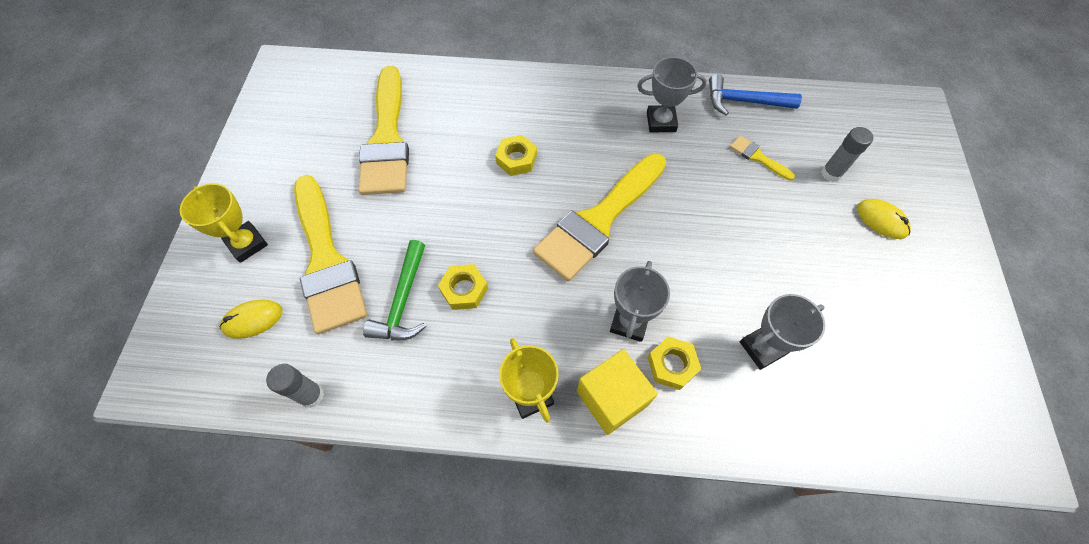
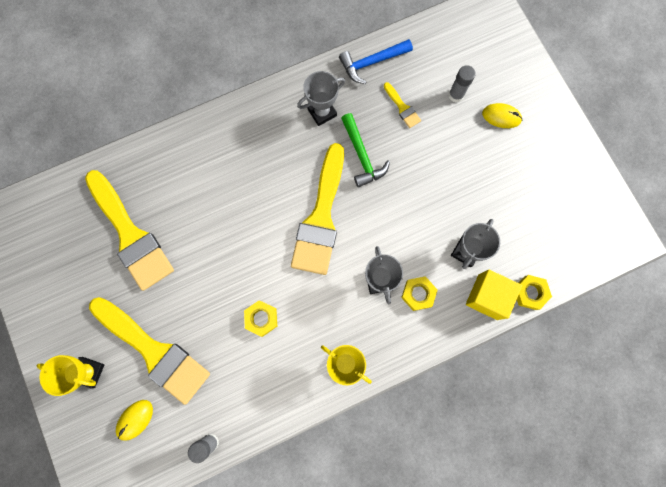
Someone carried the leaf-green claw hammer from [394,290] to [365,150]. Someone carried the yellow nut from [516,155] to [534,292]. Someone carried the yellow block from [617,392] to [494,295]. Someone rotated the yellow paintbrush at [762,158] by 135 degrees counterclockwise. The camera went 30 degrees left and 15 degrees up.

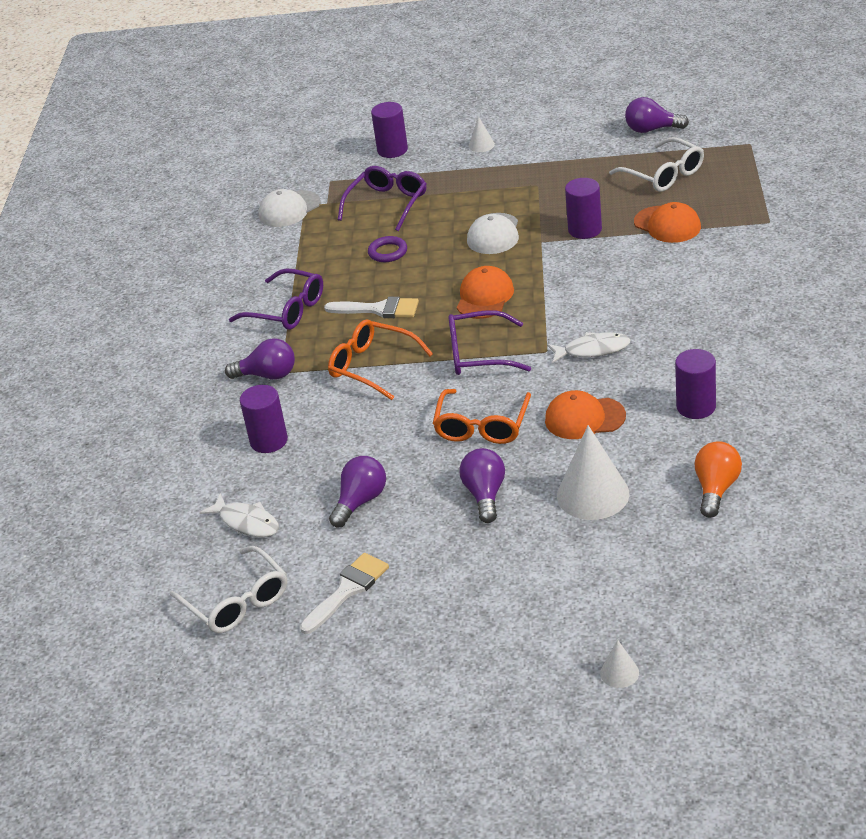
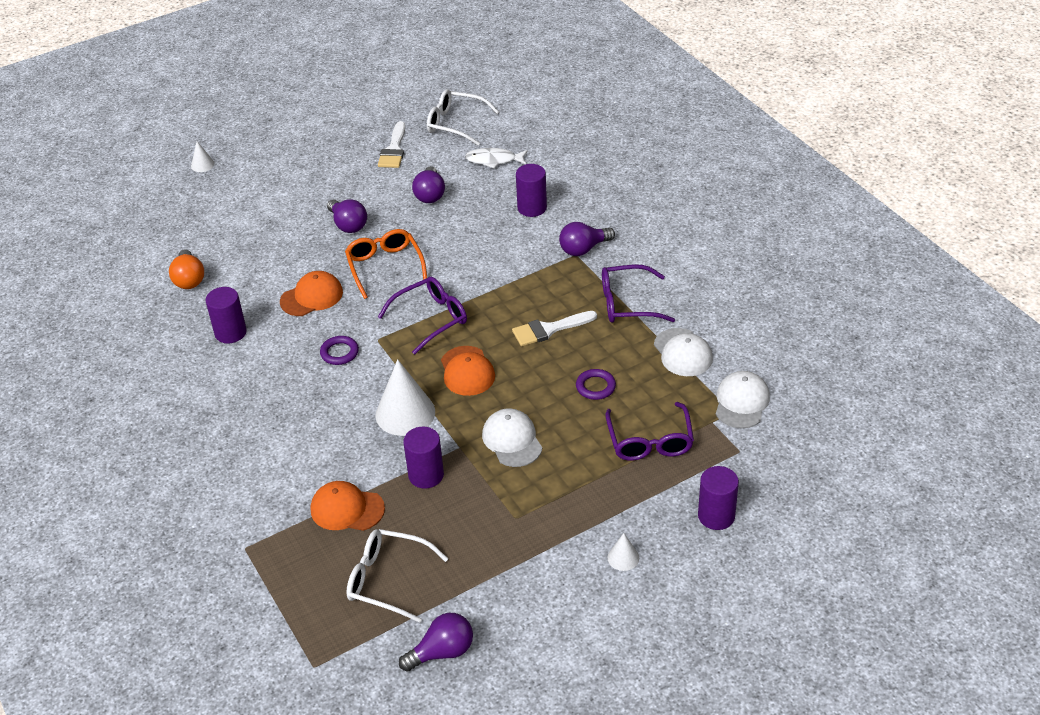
Someone took away the orange-coloured glasses at [380,359]. Someone swapped the pure white fish at [589,347] for the purple hoop at [339,350]. Someone carried the pure white cone shape from [593,472] to [405,397]. Someone put down the pure white peaked cap at [683,352]. The camera went 145 degrees right and 5 degrees up.

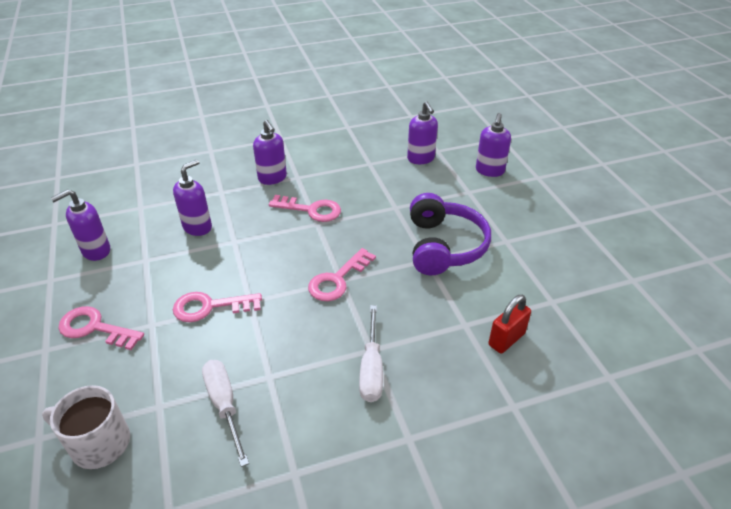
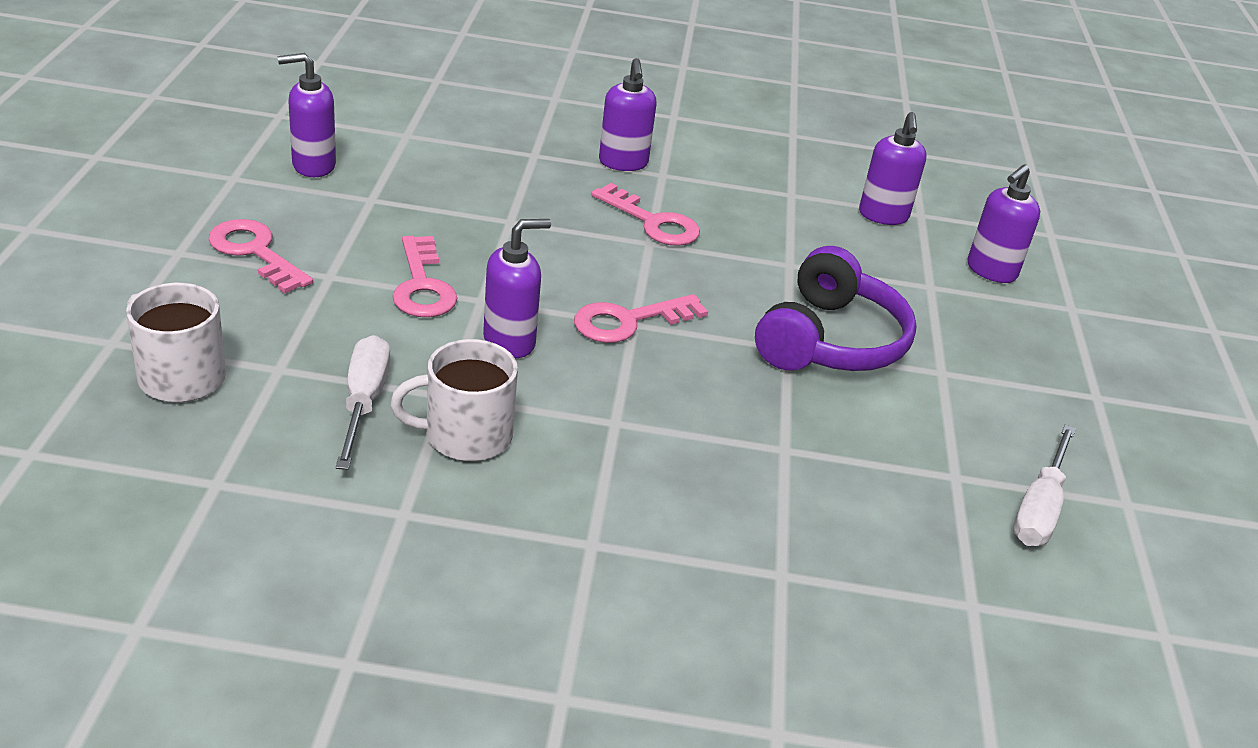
Someone carried the purple pump bottle from [192,198] to [517,288]. Someone rotated the rose-pink door key at [217,307] by 120 degrees counterclockwise. Someone carried the pure white flat screwdriver from [371,353] to [1044,485]. Someone took away the red lock at [509,324]. Someone put down the pure white mug at [454,400]. The camera went 20 degrees right and 5 degrees down.

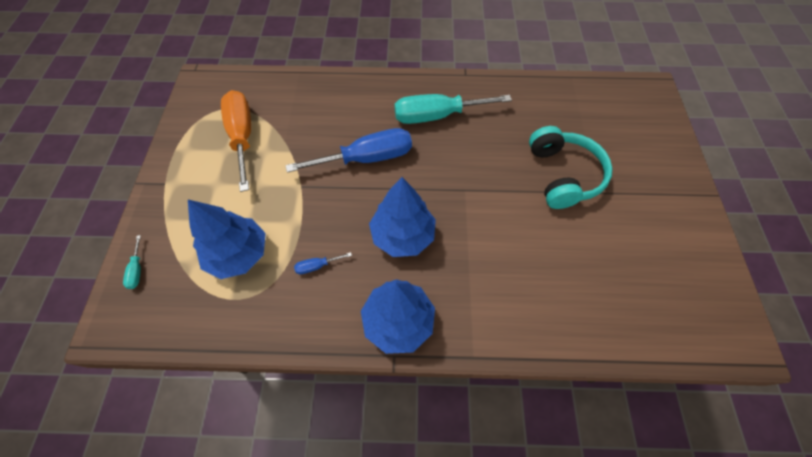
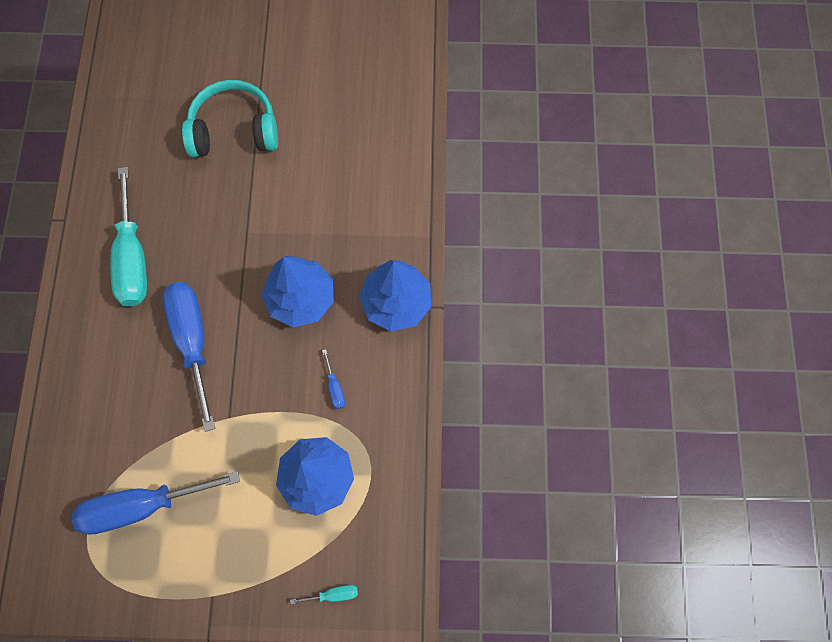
Someone repainted the orange-coloured flat screwdriver at [236,141], which became the cobalt flat screwdriver at [156,503]. The camera went 90 degrees left and 10 degrees up.

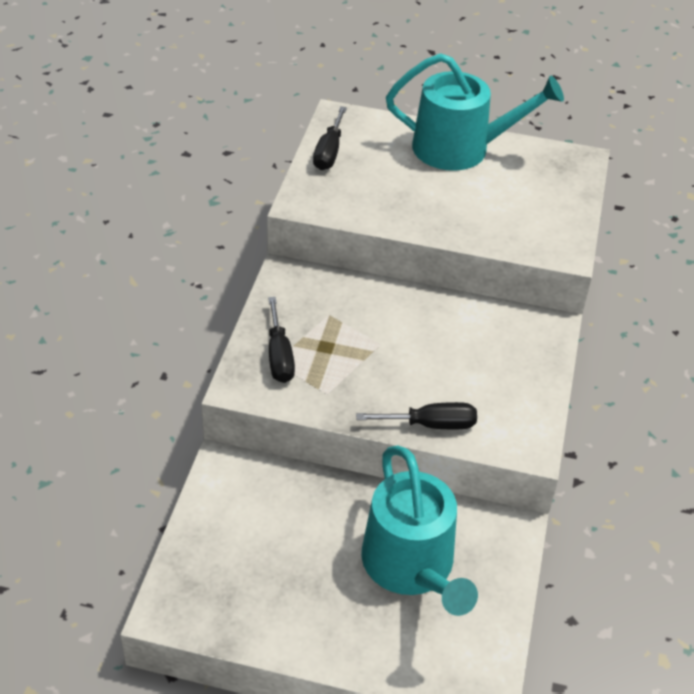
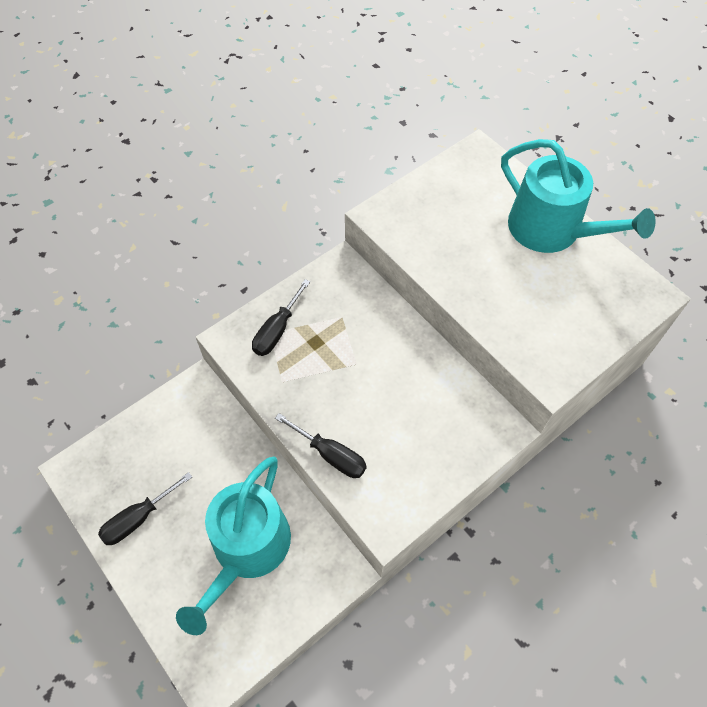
Someone carried the jet-black flat screwdriver from [330,138] to [145,508]. The camera went 40 degrees right and 15 degrees up.

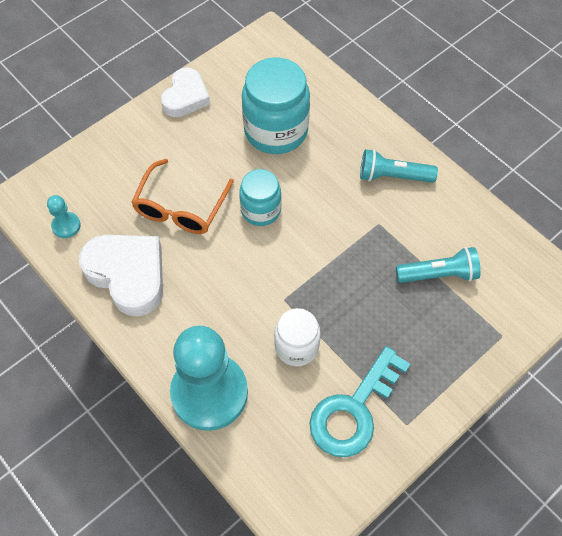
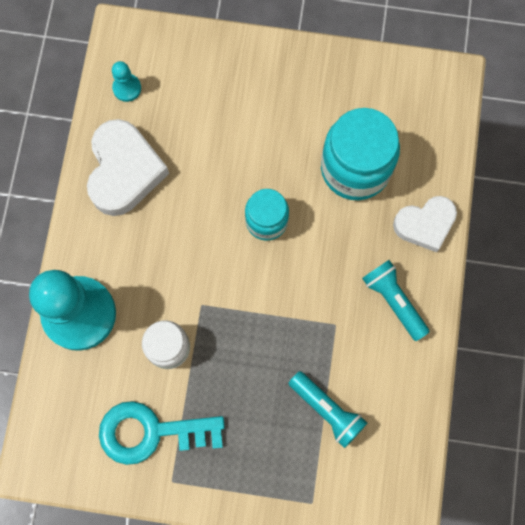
Someone took away the orange-coloured glasses at [182,196]. Someone carried the pure white heart shape from [185,92] to [425,224]. The camera went 50 degrees right and 15 degrees up.

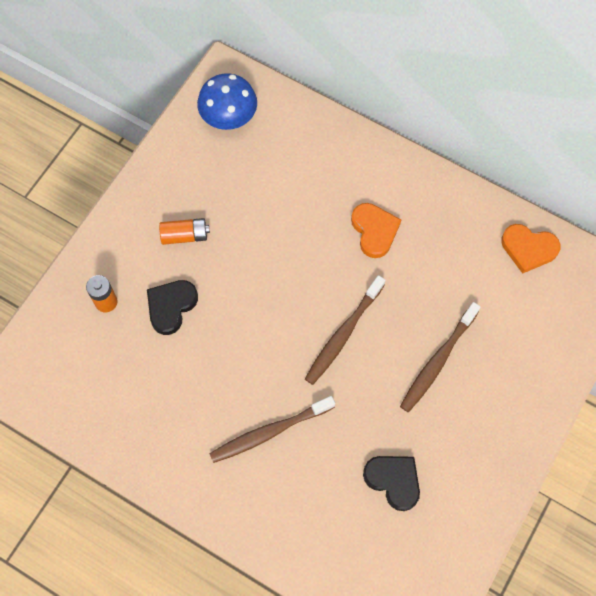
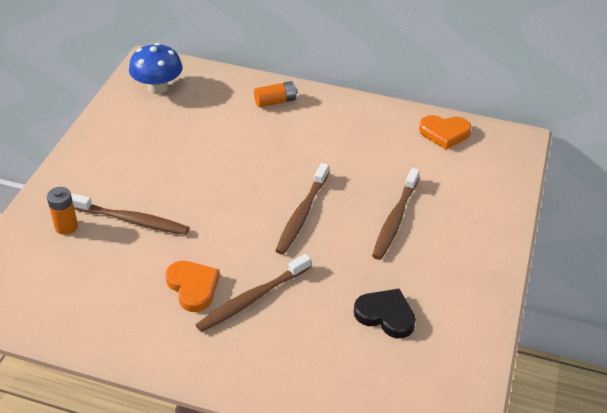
Someone swapped the jet-black heart shape at [172,307] for the brown tooth brush at [130,214]. Someone carried the orange-coloured AA battery from [184,231] to [275,94]. Someone carried the orange-coloured heart shape from [376,230] to [192,286]. The camera went 15 degrees left and 25 degrees down.

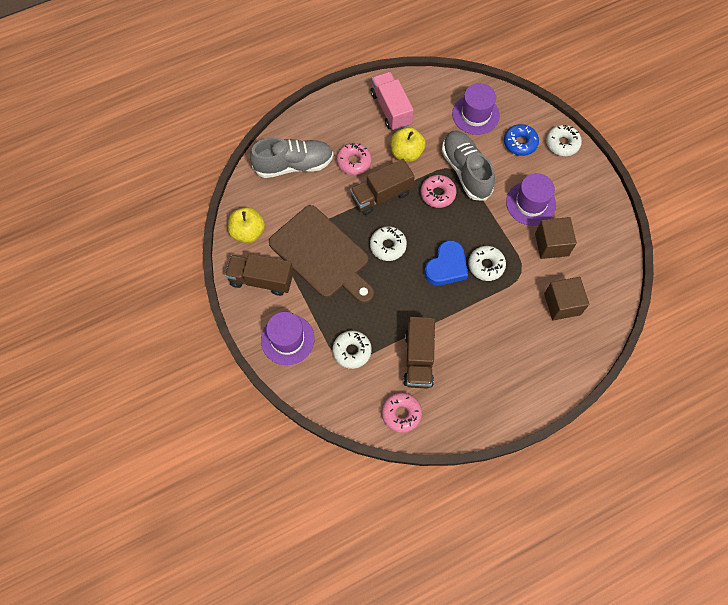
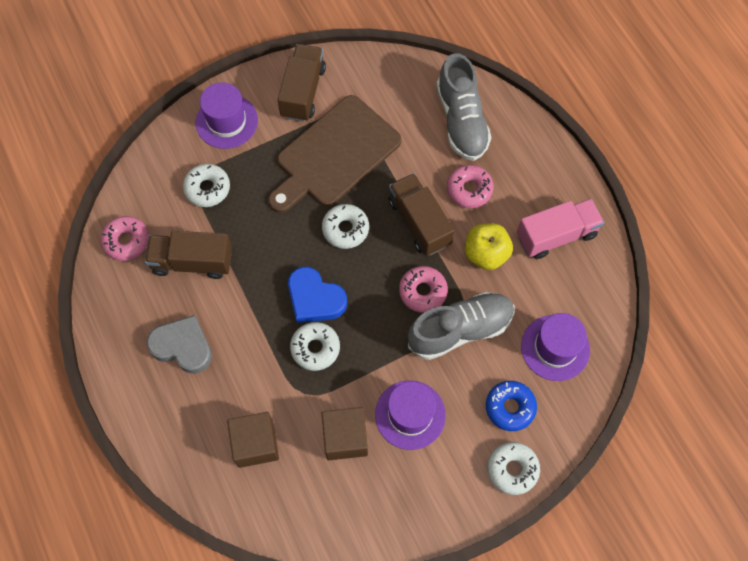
Someone took away the yellow apple at [246,225]. Someone put down the grey heart shape at [179,344]. The camera went 90 degrees right and 0 degrees up.

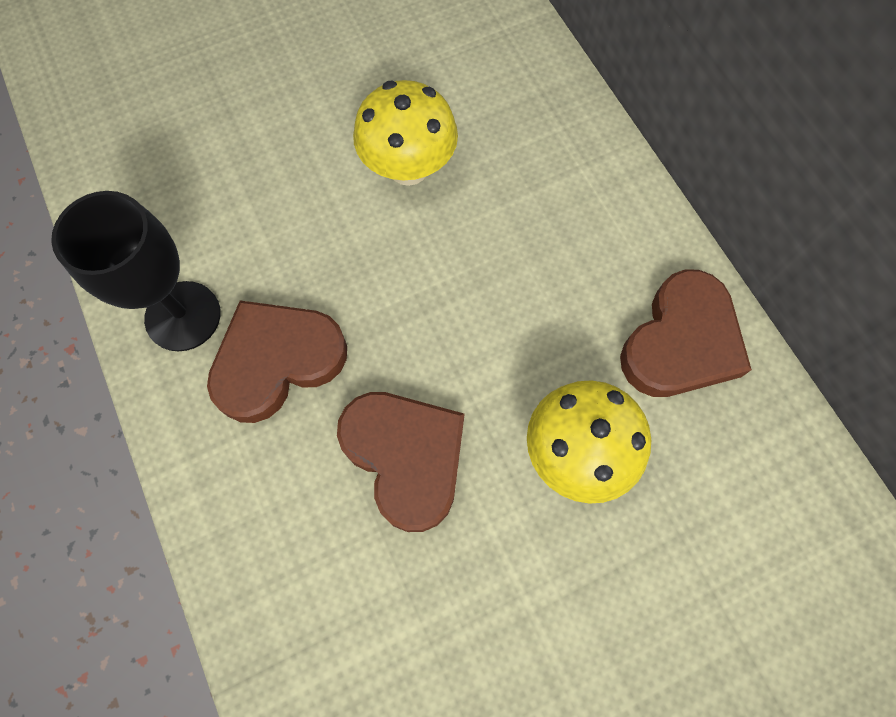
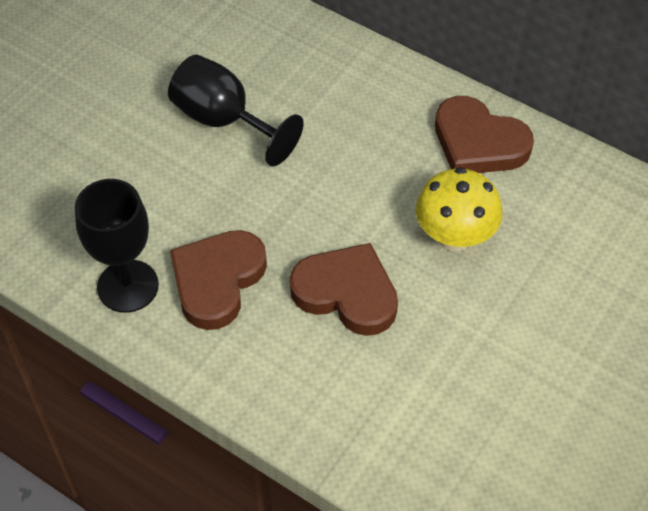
Someone swapped the yellow toadstool at [405,133] for the jet-black goblet at [236,110]. Someone rotated the brown heart shape at [686,333] by 120 degrees clockwise. The camera went 30 degrees left and 15 degrees down.

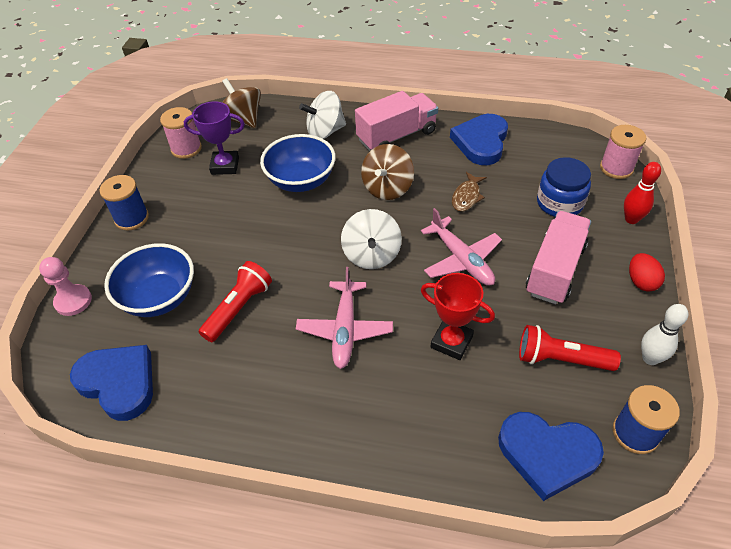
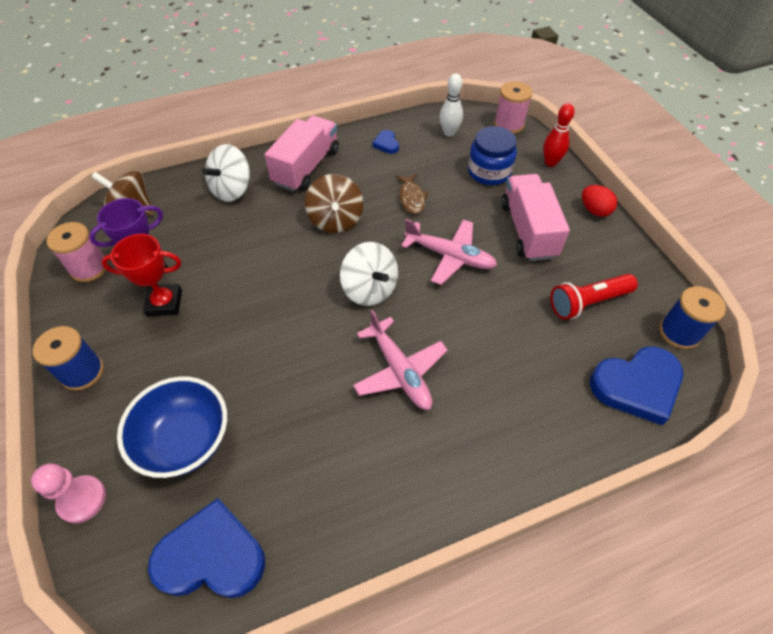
Someone took away the red flashlight at [235,301]. Someone took away the cobalt deep dish at [298,163]. Someone carried the red trophy from [458,316] to [141,275]. Someone scaled the cobalt heart shape at [479,139] by 0.46. Someone carried the pure white bowling pin from [664,334] to [451,105]. The camera went 35 degrees left and 5 degrees up.

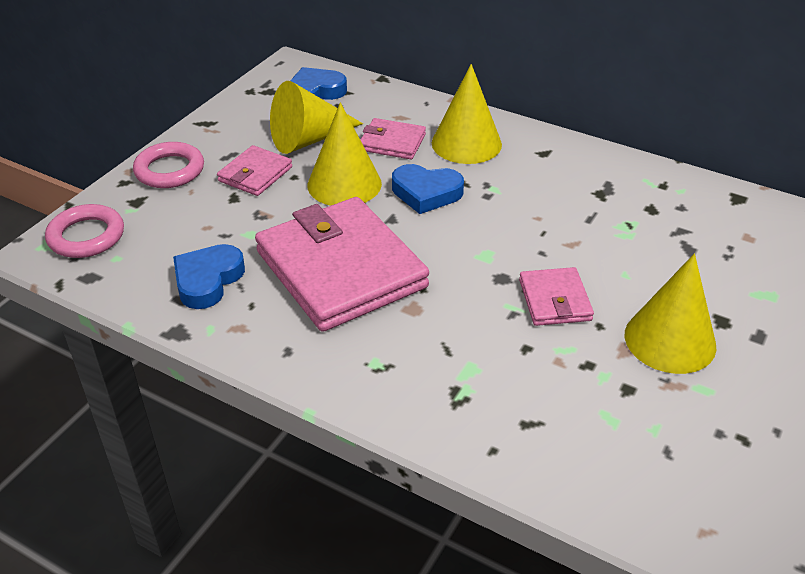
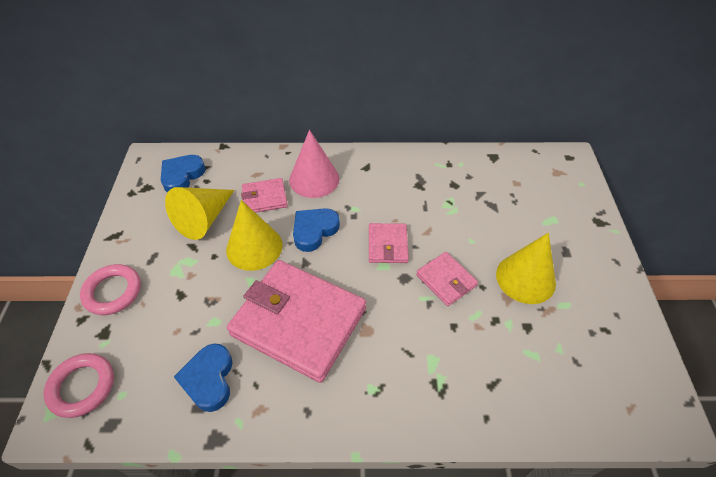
Someone carried the rose-pink billfold from [254,170] to [389,243]. Someone rotated the cobalt heart shape at [428,189] by 150 degrees clockwise. Someone repainted the yellow cone shape at [467,114], which became the rose-pink cone shape at [314,164]. The camera went 30 degrees left and 10 degrees up.

